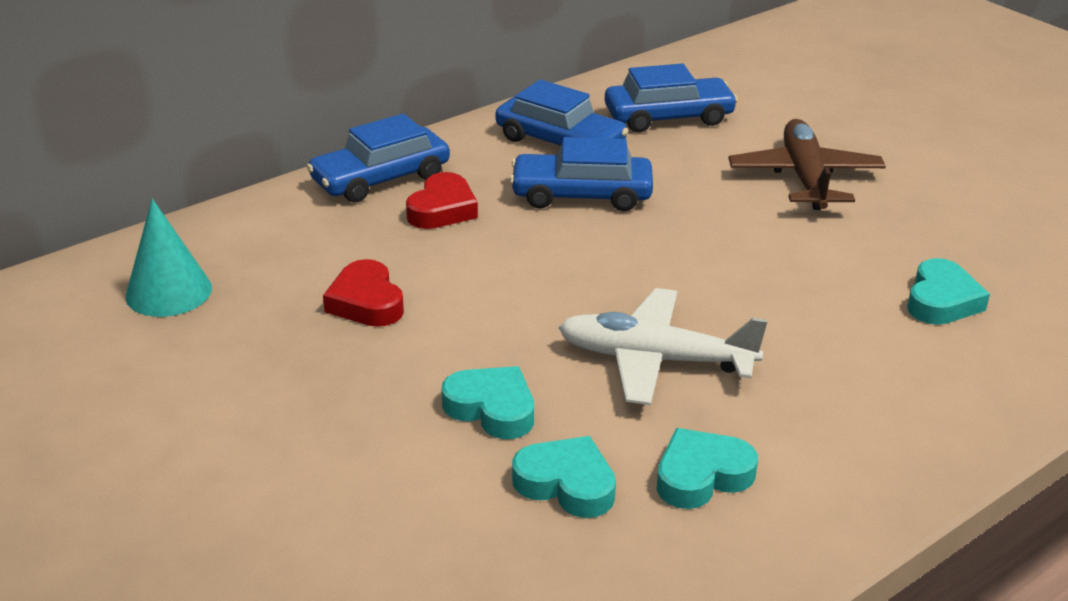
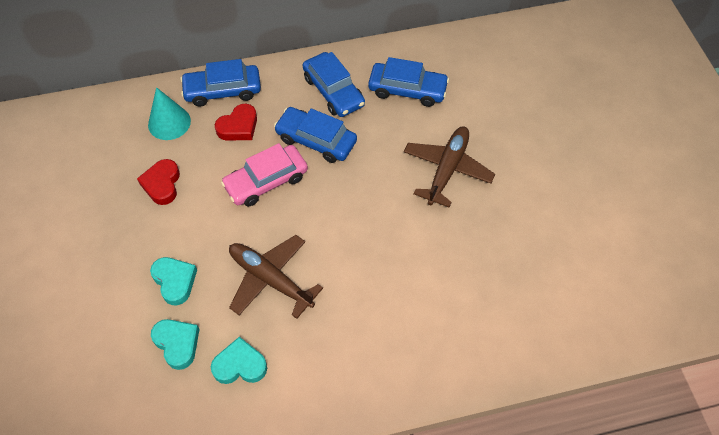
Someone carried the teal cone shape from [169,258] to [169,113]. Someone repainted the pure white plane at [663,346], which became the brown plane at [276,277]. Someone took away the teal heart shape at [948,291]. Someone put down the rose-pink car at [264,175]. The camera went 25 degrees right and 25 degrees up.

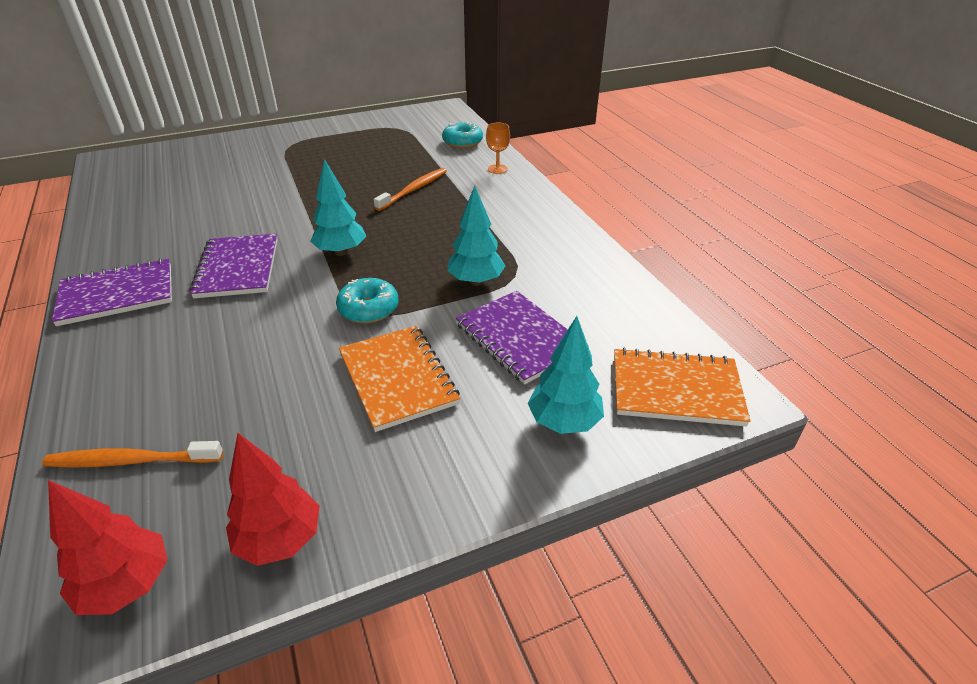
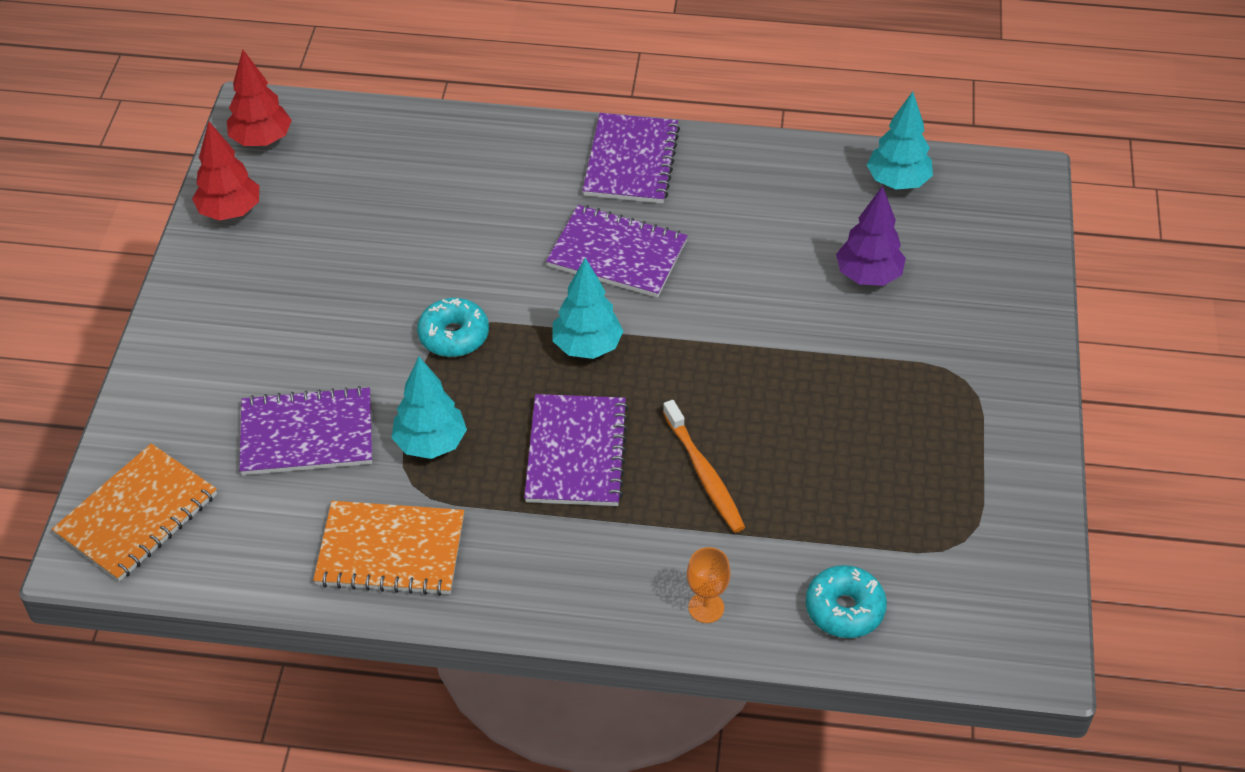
Someone took away the orange-coloured tooth brush at [132,454]. Someone carried the orange-coloured exercise book from [399,379] to [388,548]. Someone carried the teal tree from [566,375] to [900,140]. Someone put down the purple exercise book at [576,450]. Someone put down the purple tree at [871,236]. The camera went 120 degrees right and 10 degrees up.

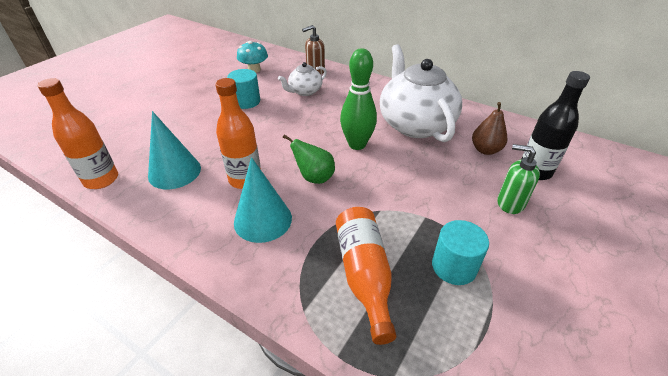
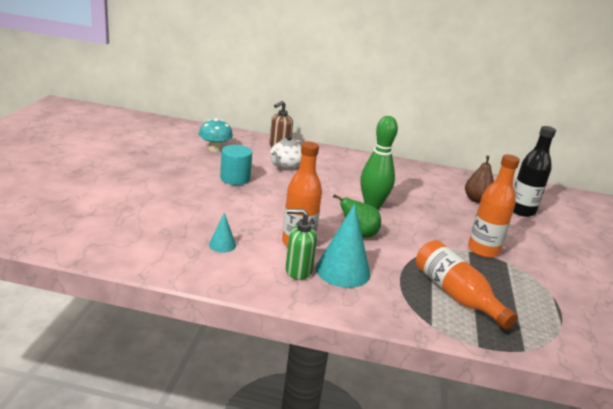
Someone carried the orange-coloured flask from [77,133] to [494,206]. Someone scaled the teal cone shape at [174,150] by 0.51. Someone took away the pure white tea pot at [421,93]. Someone took away the teal solid cylinder at [460,252]. Someone carried the leaf-green pump bottle from [518,179] to [301,244]. The camera went 25 degrees left and 15 degrees down.

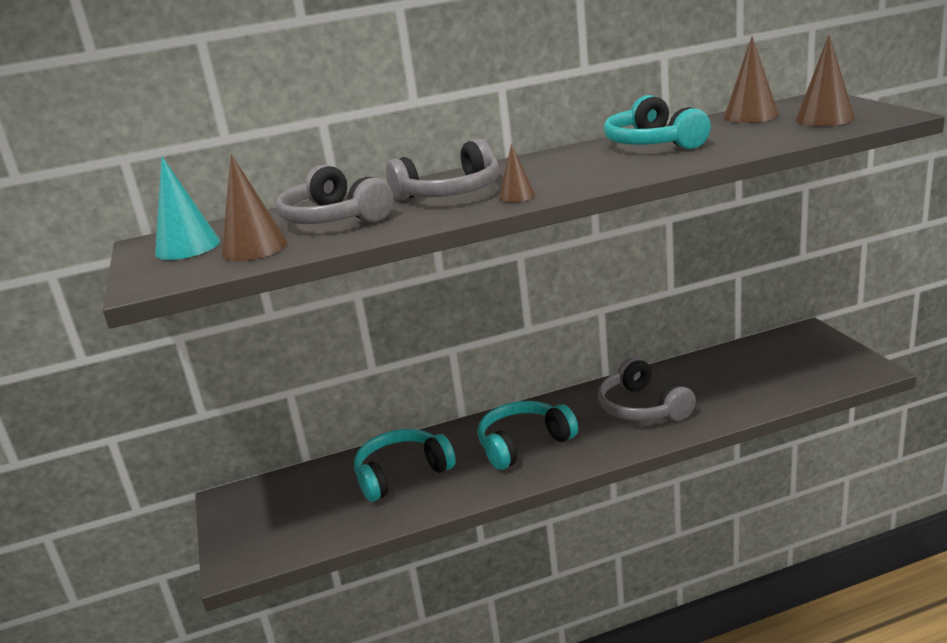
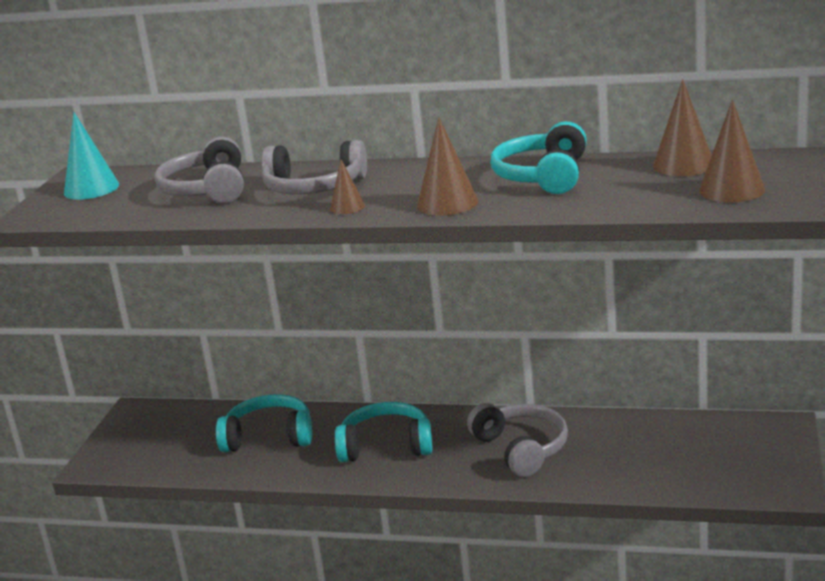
Someone carried the brown cone shape from [255,207] to [447,166]. Someone rotated the grey headphones at [647,389] by 150 degrees clockwise. The camera went 30 degrees right and 0 degrees up.

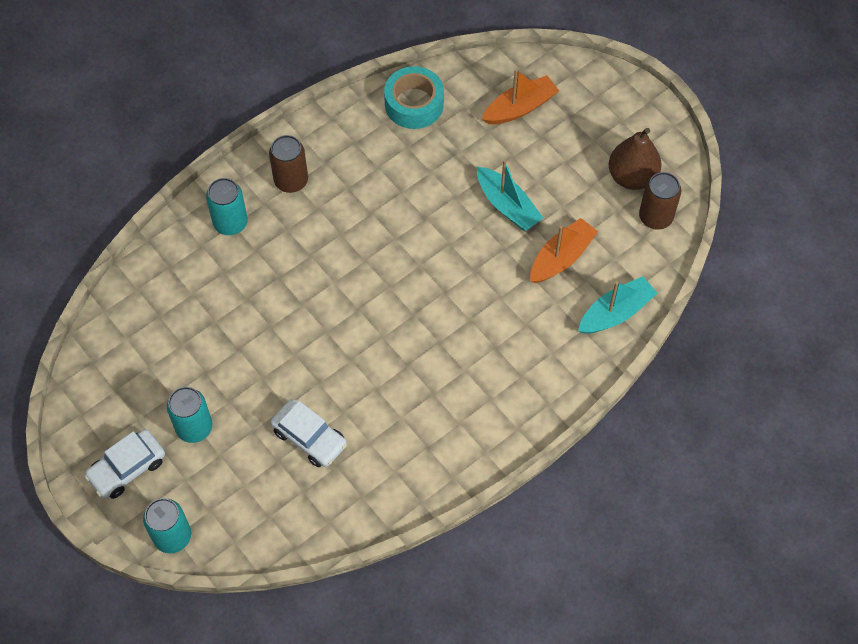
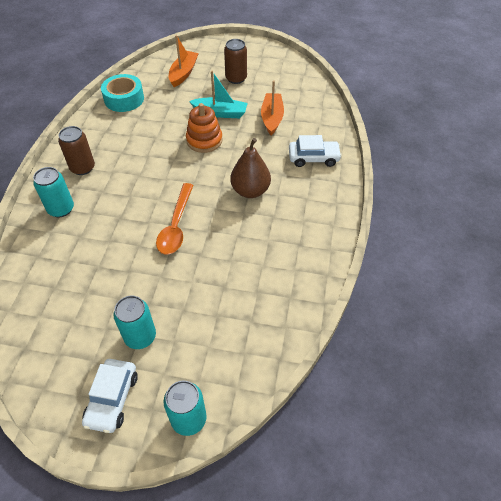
Someone carried the pure white car from [309,433] to [315,151]. Someone took away the teal sailboat at [618,305]. Someone carried the brown pear fruit from [635,159] to [250,168]. Someone carried the brown tin from [660,201] to [235,61]. Someone put down the orange-coloured teaspoon at [175,219]. Someone put down the orange-coloured stacking rings at [204,128]. The camera went 40 degrees left and 10 degrees down.

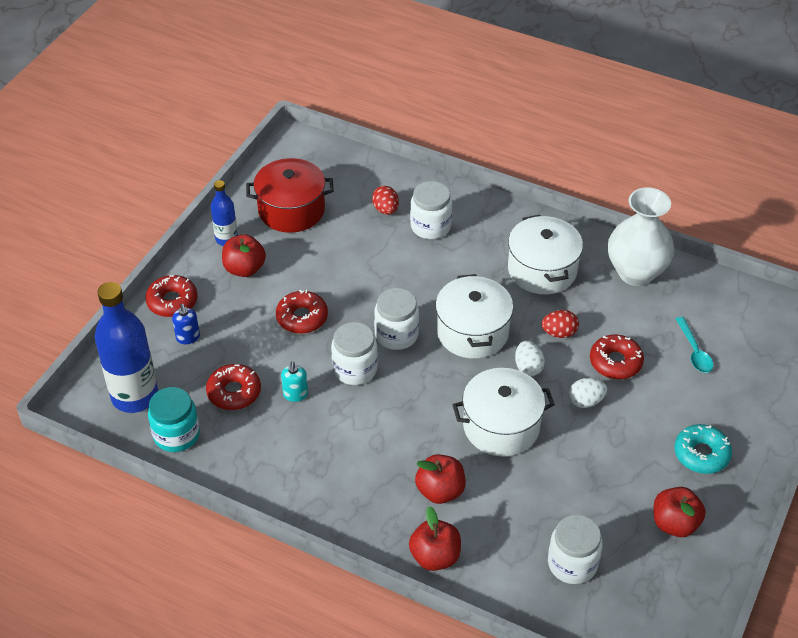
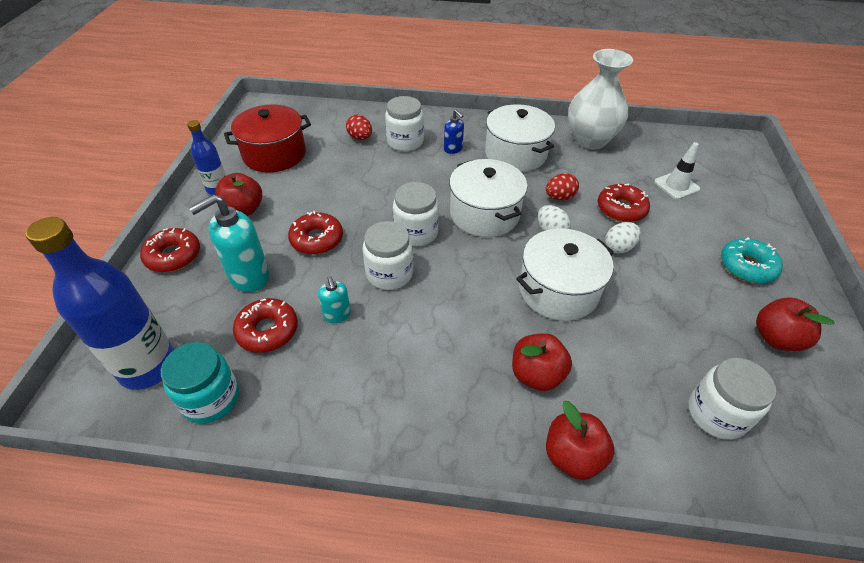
Someone carried the cobalt pump bottle from [186,324] to [454,132]. Someone swapped the teal teaspoon at [694,345] for the pure white traffic cone at [677,171]. Someone put down the teal pump bottle at [229,243]. The camera went 20 degrees left and 0 degrees up.

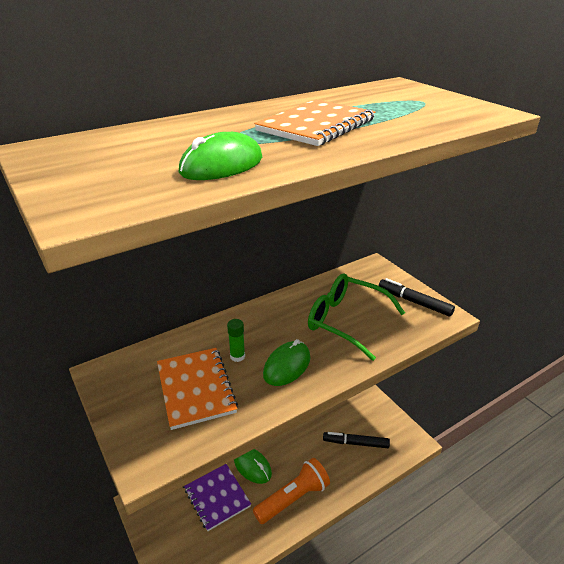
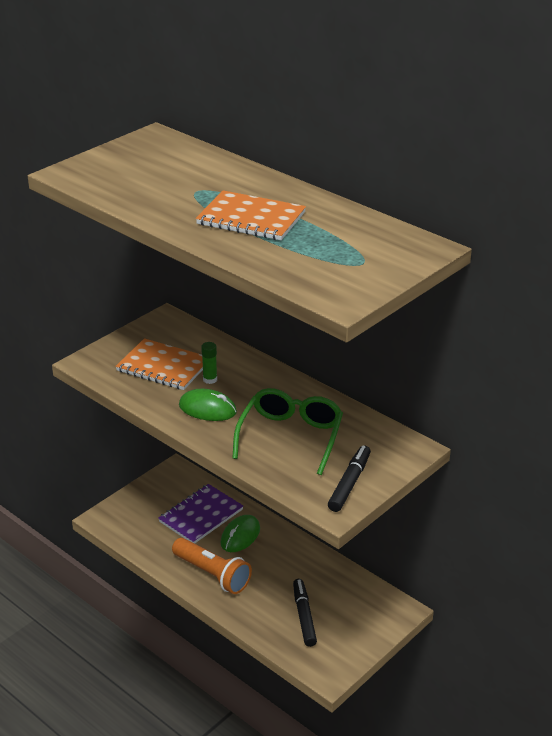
Someone rotated the orange-coloured exercise book at [197,389] by 60 degrees clockwise. Someone took away the leaf-green computer mouse at [220,156]. The camera went 75 degrees right and 0 degrees up.

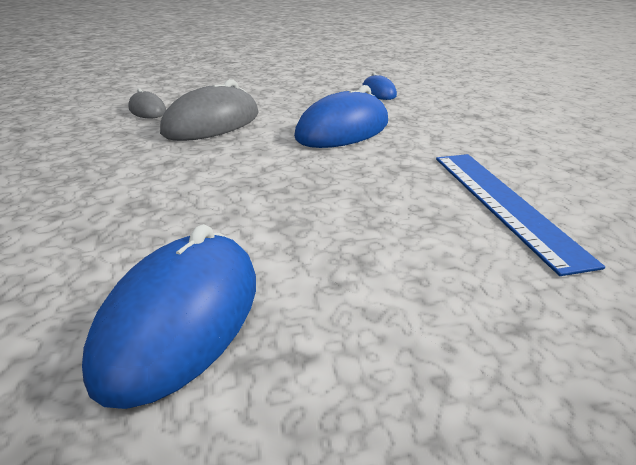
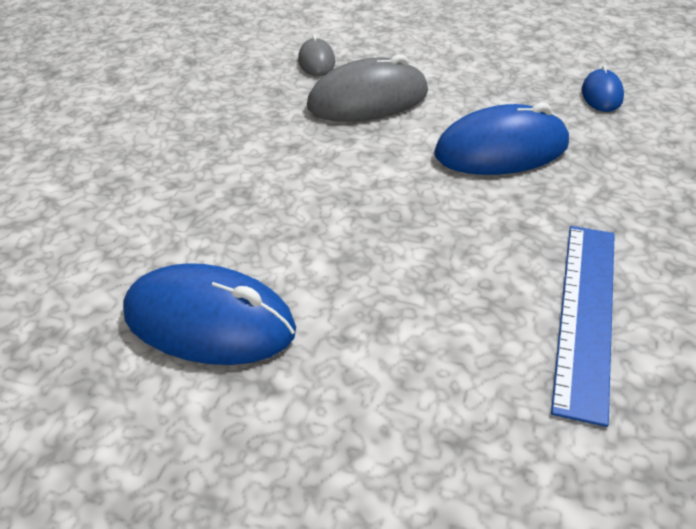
Someone rotated the cobalt computer mouse at [169,316] by 60 degrees clockwise. The camera went 30 degrees right and 10 degrees up.

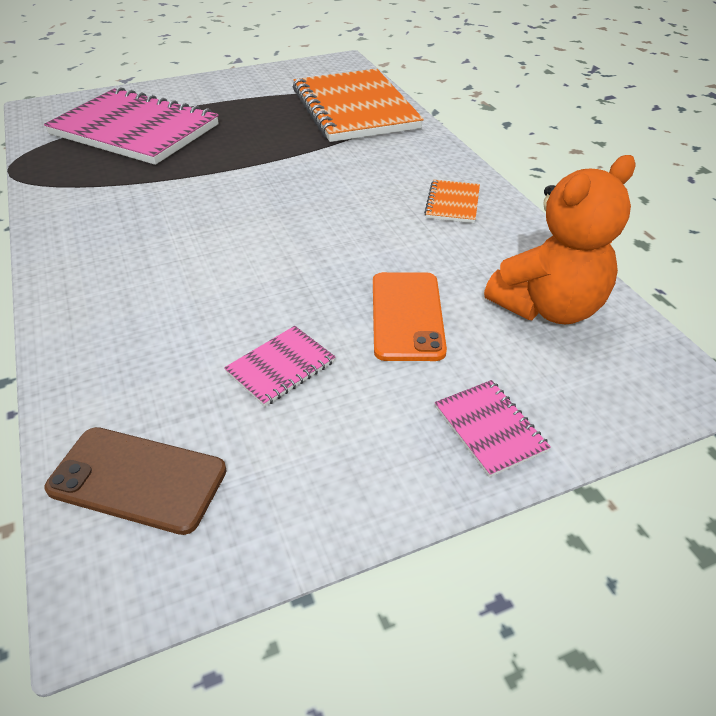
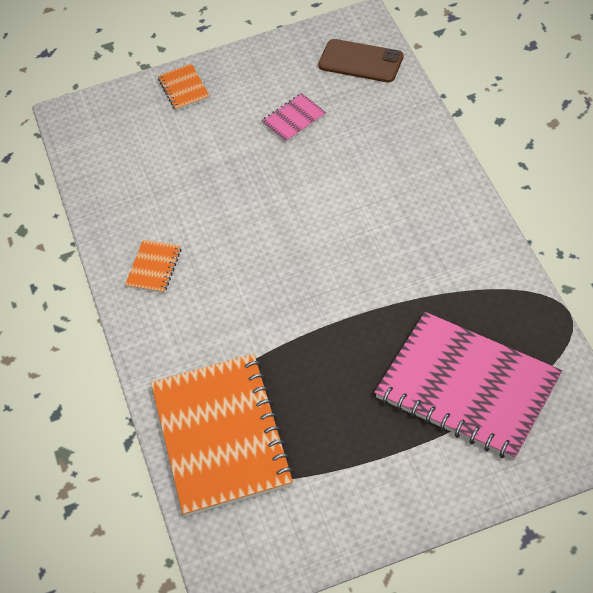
Someone took away the orange-coloured mobile phone at [410,316]. Someone repainted the rose-pink exercise book at [493,429], which became the orange-coloured exercise book at [184,87]. Someone took away the orange-coloured stuffed bear at [559,239]. The camera went 170 degrees left and 10 degrees up.

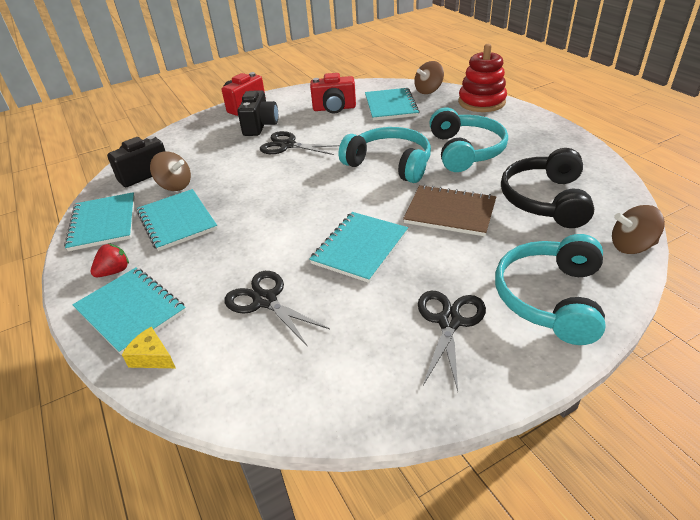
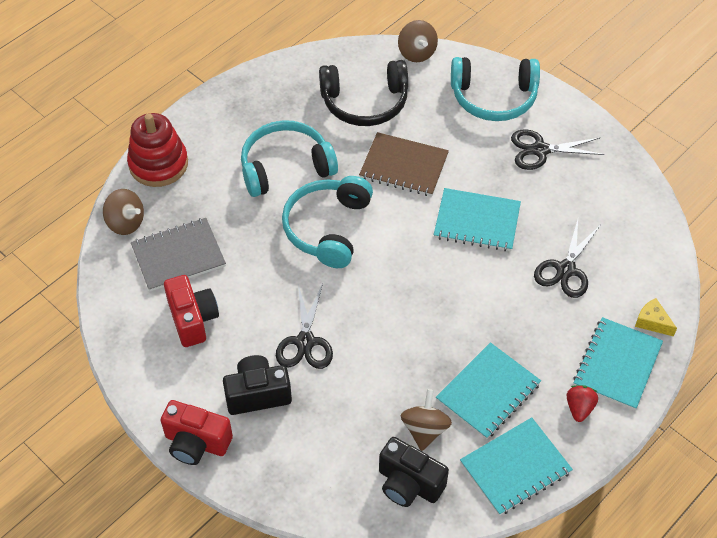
Someone rotated the red berry at [110,260] by 75 degrees clockwise. Someone rotated the yellow cheese at [149,347] by 120 degrees clockwise. Someone repainted the teal exercise book at [392,104], which became the grey exercise book at [178,254]. Someone rotated the brown exercise book at [449,210] by 75 degrees counterclockwise. The camera went 110 degrees left and 15 degrees up.

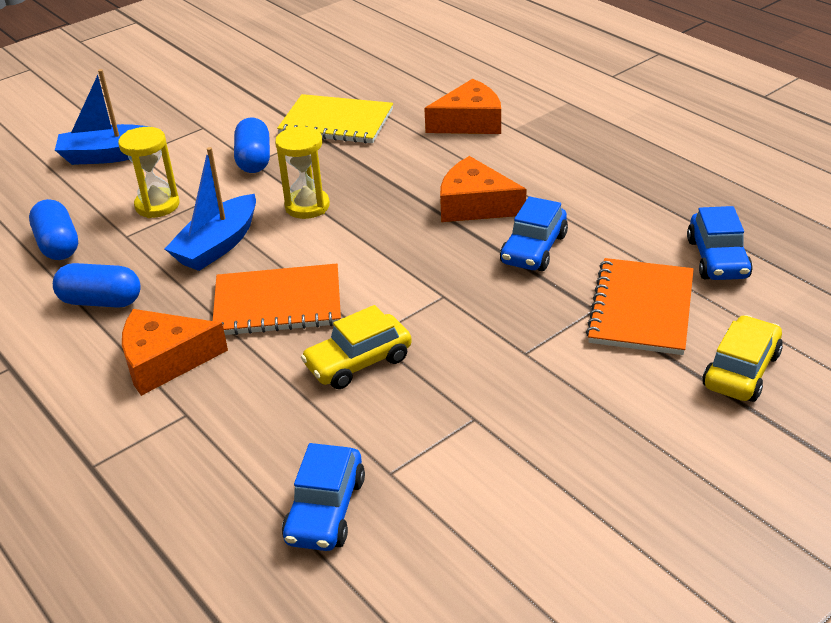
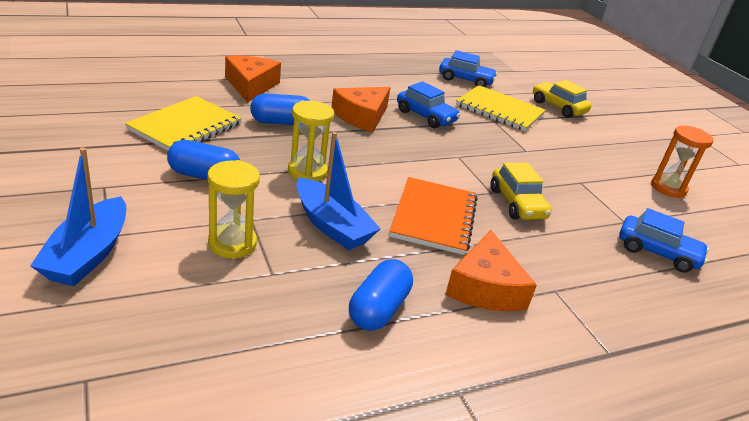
Someone carried the cobalt capsule from [53,229] to [280,109]. Someone repainted the orange-coloured exercise book at [640,306], which became the yellow exercise book at [501,108]. Someone put down the orange-coloured sandglass at [682,161]. The camera went 80 degrees left and 5 degrees down.

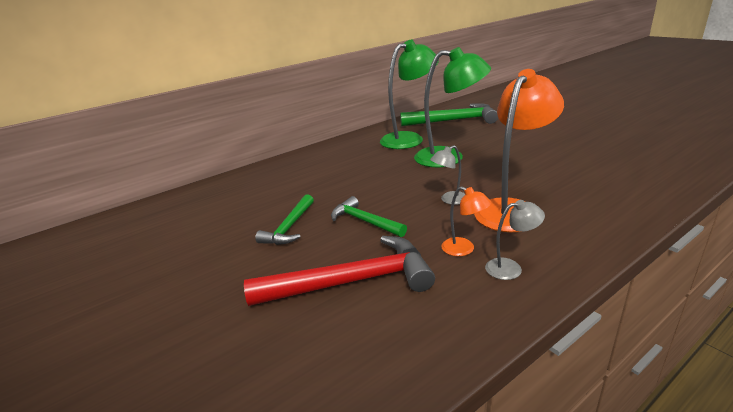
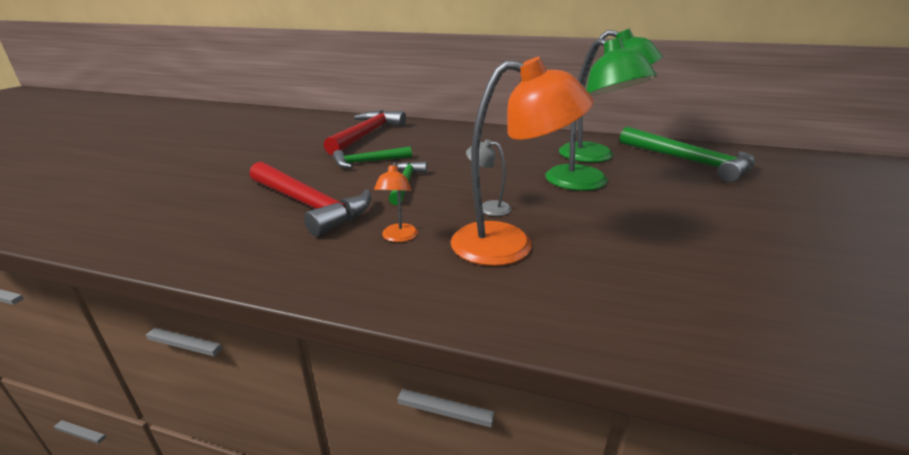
Someone took away the grey desk lamp at [515,240]. Someone put down the red claw hammer at [364,132]. The camera went 50 degrees right and 0 degrees up.

